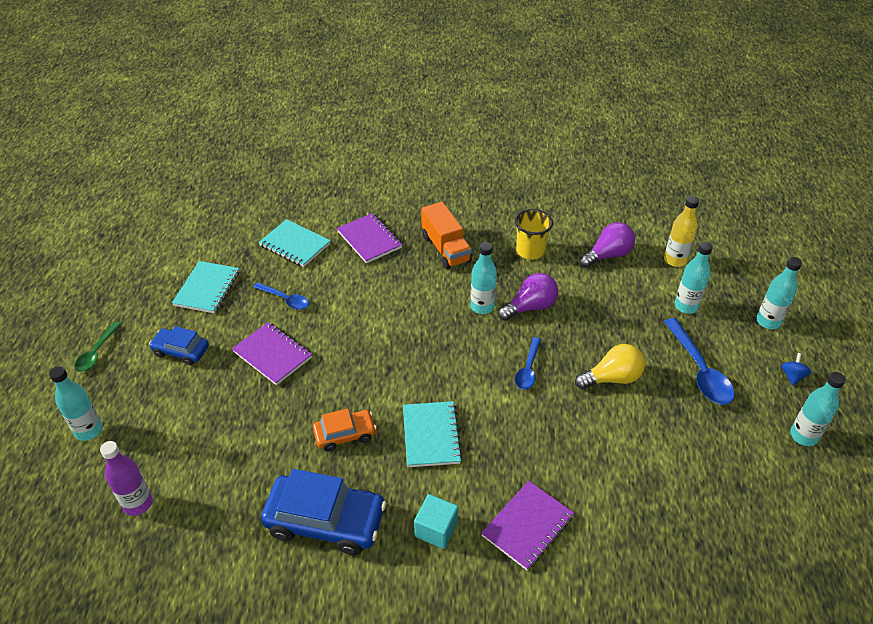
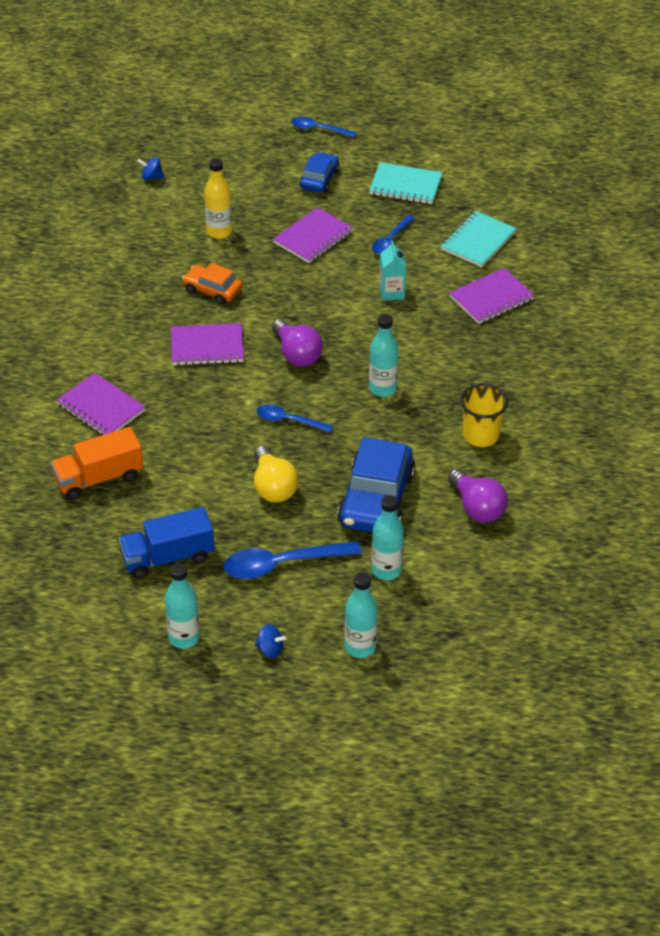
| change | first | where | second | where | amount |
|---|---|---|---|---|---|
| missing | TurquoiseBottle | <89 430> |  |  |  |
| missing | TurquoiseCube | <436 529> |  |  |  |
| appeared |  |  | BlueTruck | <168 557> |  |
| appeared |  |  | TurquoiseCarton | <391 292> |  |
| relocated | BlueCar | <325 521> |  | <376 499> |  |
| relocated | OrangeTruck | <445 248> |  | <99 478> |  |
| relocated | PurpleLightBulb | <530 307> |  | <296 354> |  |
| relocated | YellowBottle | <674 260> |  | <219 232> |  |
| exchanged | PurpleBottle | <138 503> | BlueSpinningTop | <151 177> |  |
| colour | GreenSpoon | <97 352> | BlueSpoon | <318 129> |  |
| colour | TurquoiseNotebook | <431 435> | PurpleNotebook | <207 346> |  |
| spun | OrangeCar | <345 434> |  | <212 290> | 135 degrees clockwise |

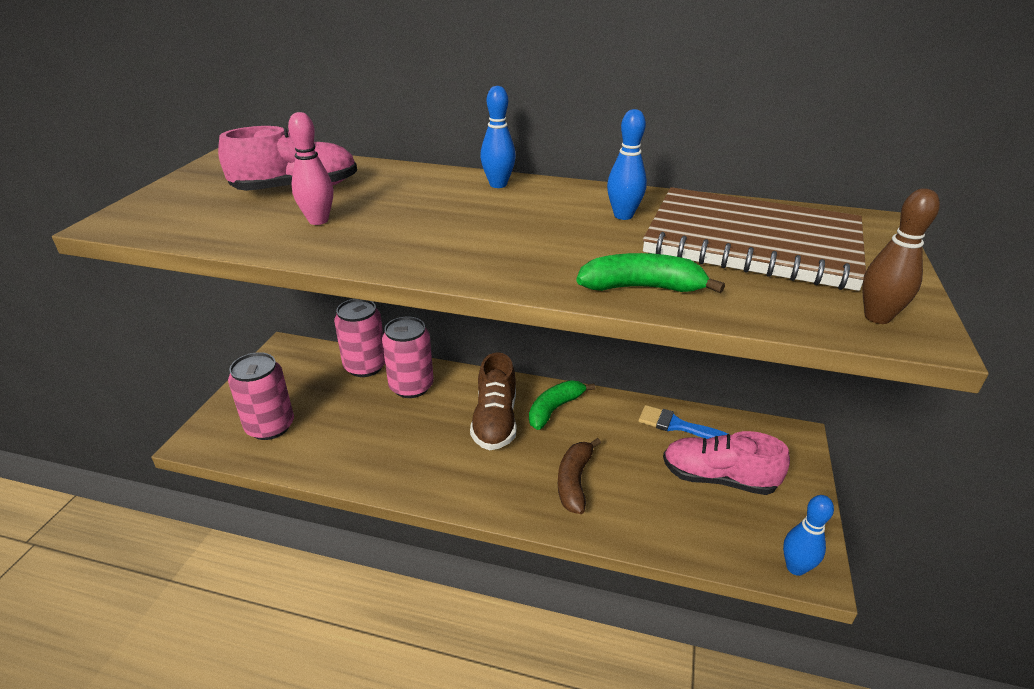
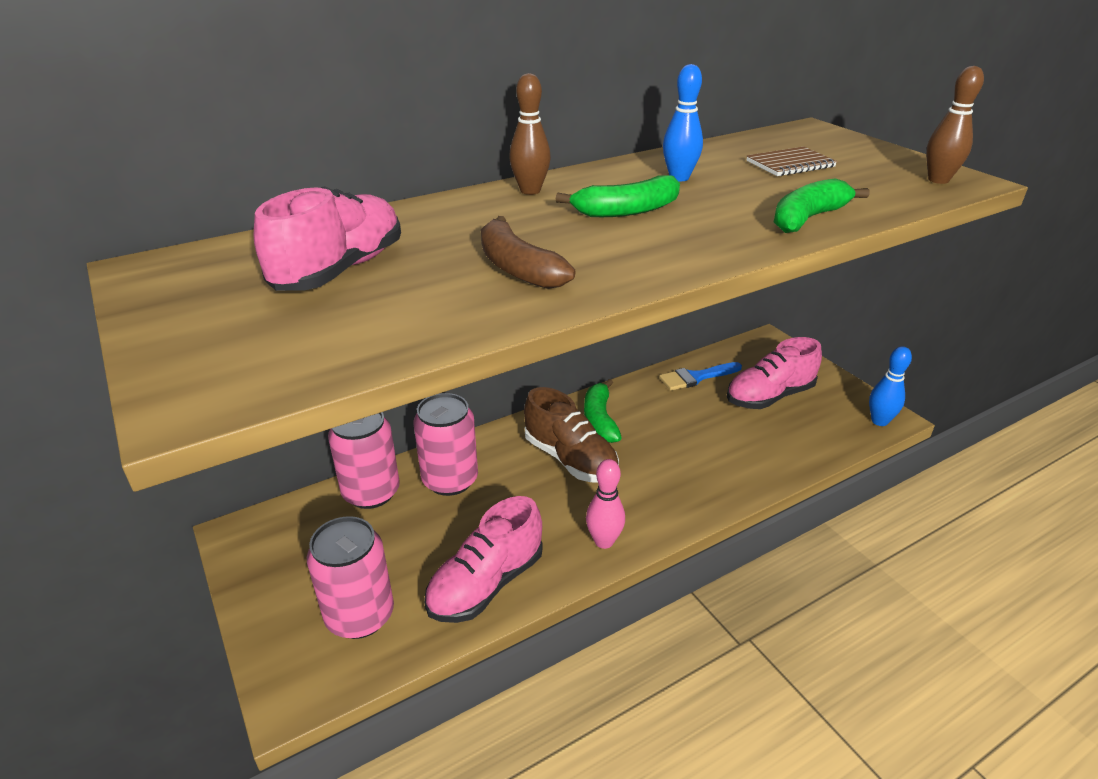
| change | first | where | second | where | amount |
|---|---|---|---|---|---|
| appeared |  |  | PinkShoe | <486 584> |  |
| appeared |  |  | GreenBanana | <626 211> |  |
| relocated | PinkBowlingPin | <318 220> |  | <604 541> |  |
| relocated | BrownBanana | <574 481> |  | <517 268> |  |
| colour | BlueBowlingPin | <498 184> | BrownBowlingPin | <530 191> |  |
| size | BrownNotebook | <752 242> |  | <790 164> | x0.40 |

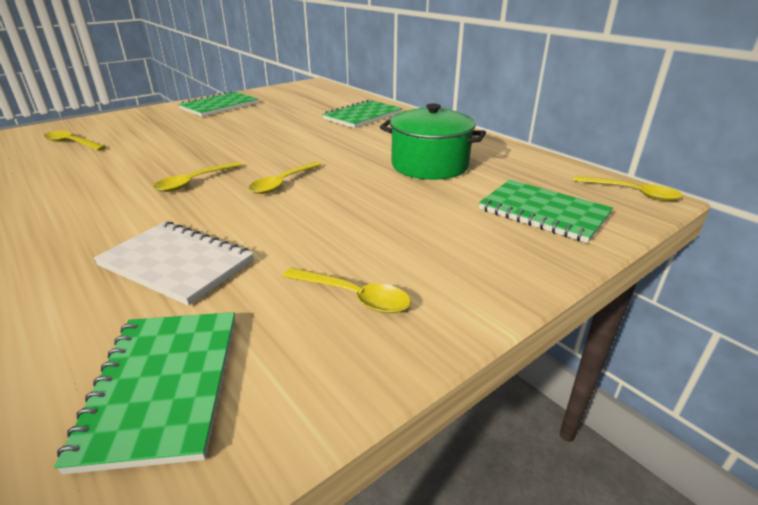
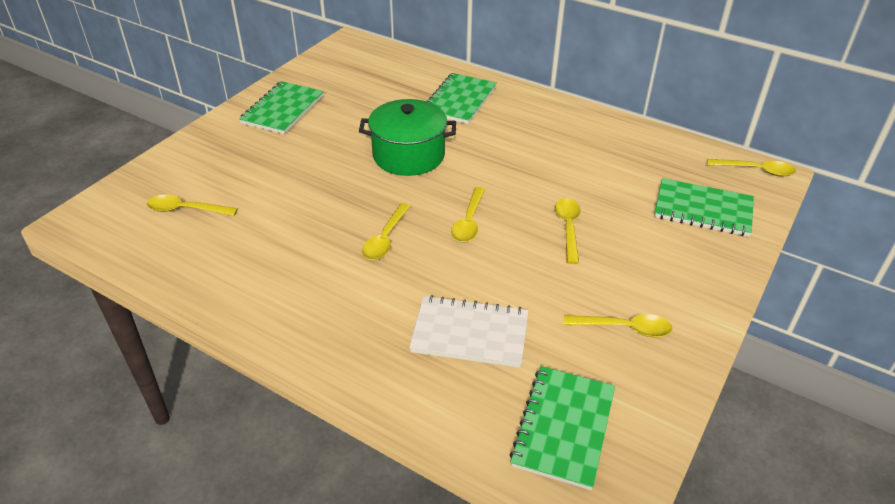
| change | first | where | second | where | amount |
|---|---|---|---|---|---|
| appeared |  |  | YellowSpoon | <568 228> |  |
| relocated | GreenPot | <429 165> |  | <408 155> |  |
| spun | GreenNotebook | <163 386> |  | <563 427> | 45 degrees clockwise |

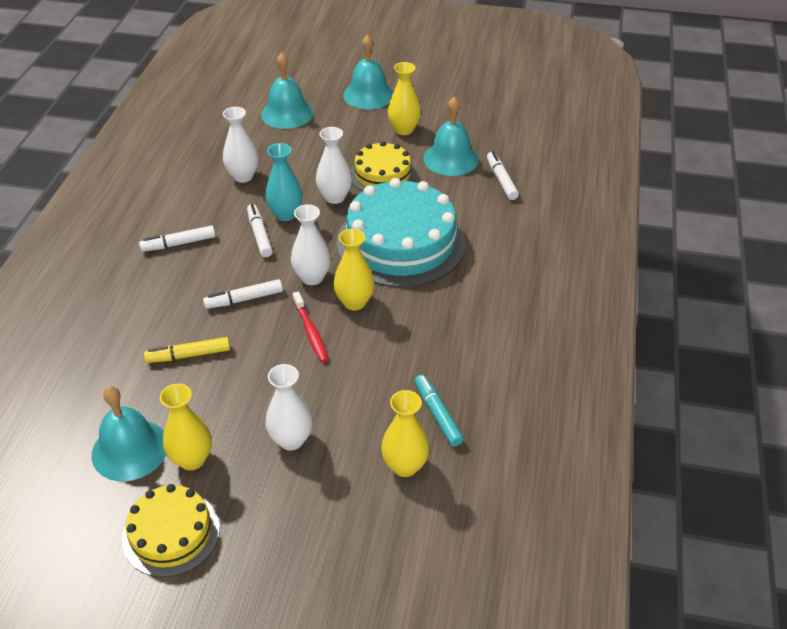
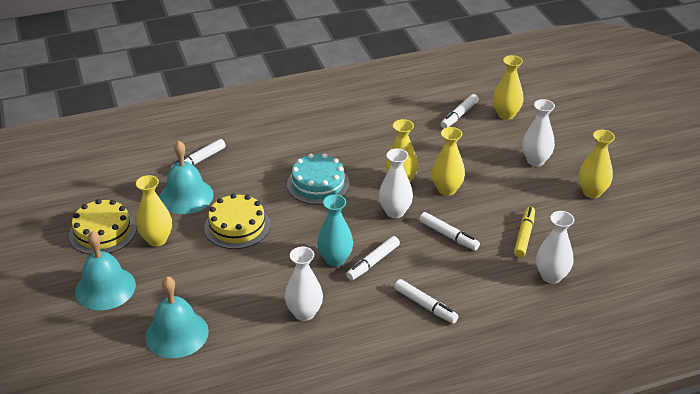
| change | first | where | second | where | amount |
|---|---|---|---|---|---|
| missing | TurquoiseBell | <130 449> |  |  |  |
| relocated | YellowCake | <171 533> |  | <103 232> |  |
| relocated | WhiteVase | <334 197> |  | <551 276> |  |
| exchanged | RedToothbrush | <311 332> | YellowVase | <446 189> |  |
| colour | TurquoiseMarker | <437 414> | WhiteMarker | <459 115> |  |
| spun | YellowMarker | <188 355> |  | <524 236> | 120 degrees counterclockwise |
| size | TurquoiseCake | <401 242> |  | <318 184> | x0.56 |

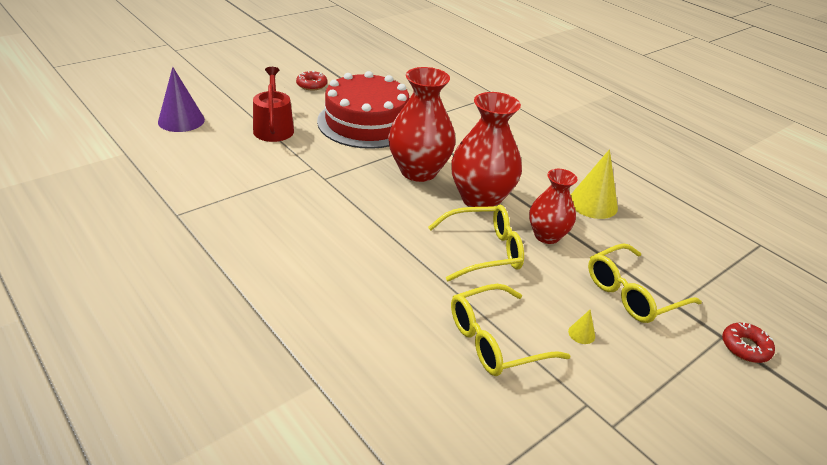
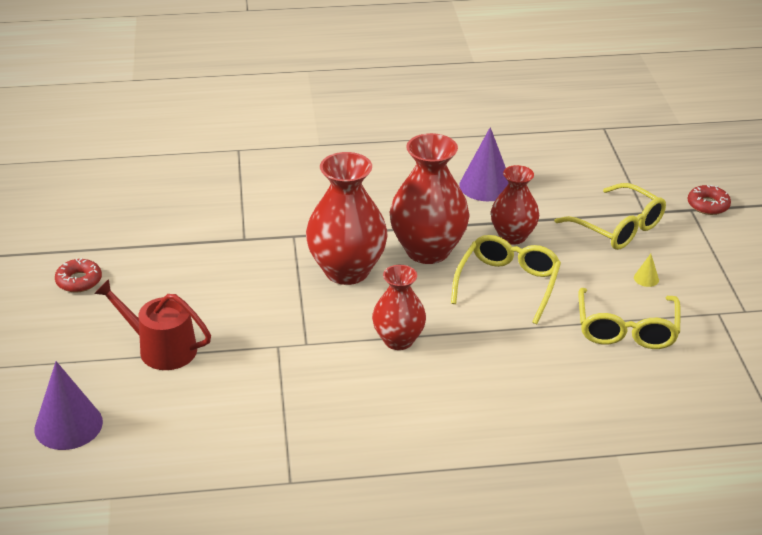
| change | first | where | second | where | amount |
|---|---|---|---|---|---|
| missing | RedCake | <366 122> |  |  |  |
| appeared |  |  | RedVase | <398 340> |  |
| colour | YellowCone | <592 203> | PurpleCone | <486 186> |  |
| spun | YellowGlasses | <632 294> |  | <618 227> | 45 degrees counterclockwise |

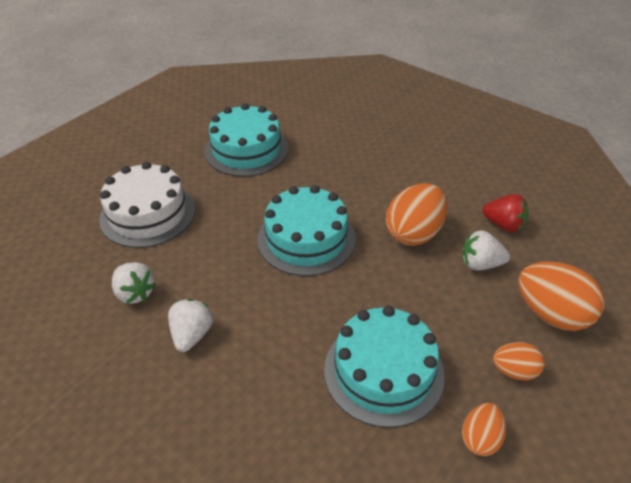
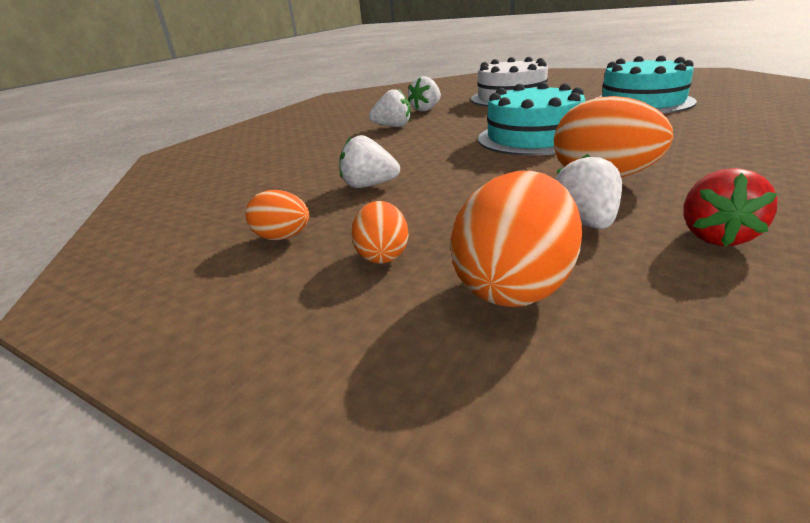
| change | first | where | second | where | amount |
|---|---|---|---|---|---|
| exchanged | TurquoiseCake | <383 371> | WhiteStrawberry | <369 186> |  |

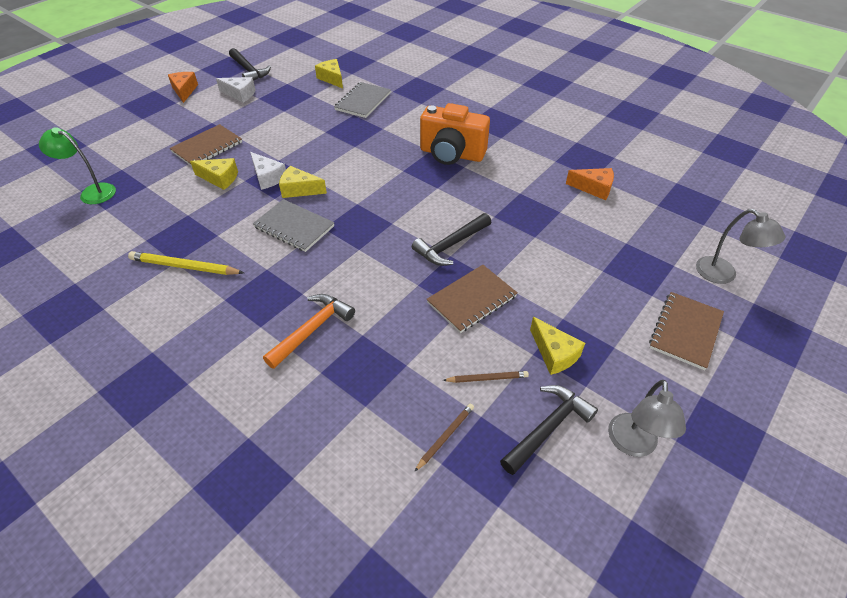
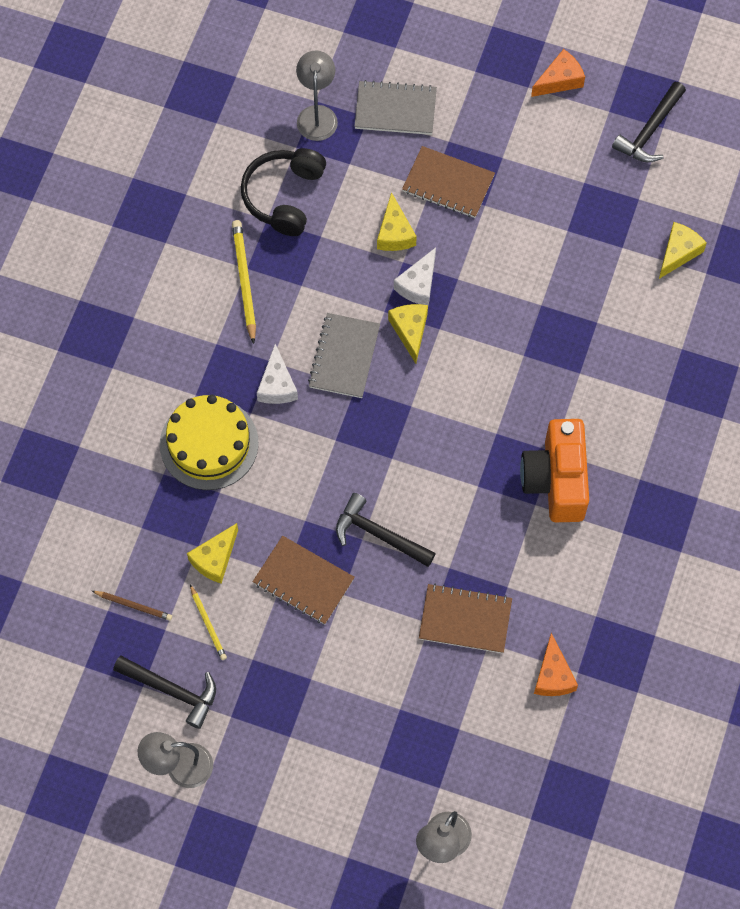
| change | first | where | second | where | amount |
|---|---|---|---|---|---|
| appeared |  |  | BlackHeadphones | <284 196> |  |
| relocated | WhiteCheese | <240 94> |  | <277 385> |  |
| relocated | GreyNotebook | <363 101> |  | <395 109> |  |
| relocated | YellowCheese | <554 354> |  | <215 559> |  |
| relocated | BrownNotebook | <685 331> |  | <465 619> |  |
| exchanged | OrangeHammer | <312 329> | YellowCake | <209 443> |  |
| colour | GreenLamp | <92 192> | GreyLamp | <317 115> |  |
| colour | BrownPencil | <487 378> | YellowPencil | <208 624> |  |

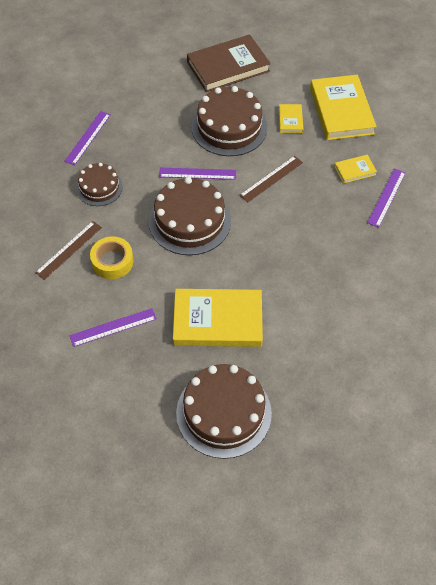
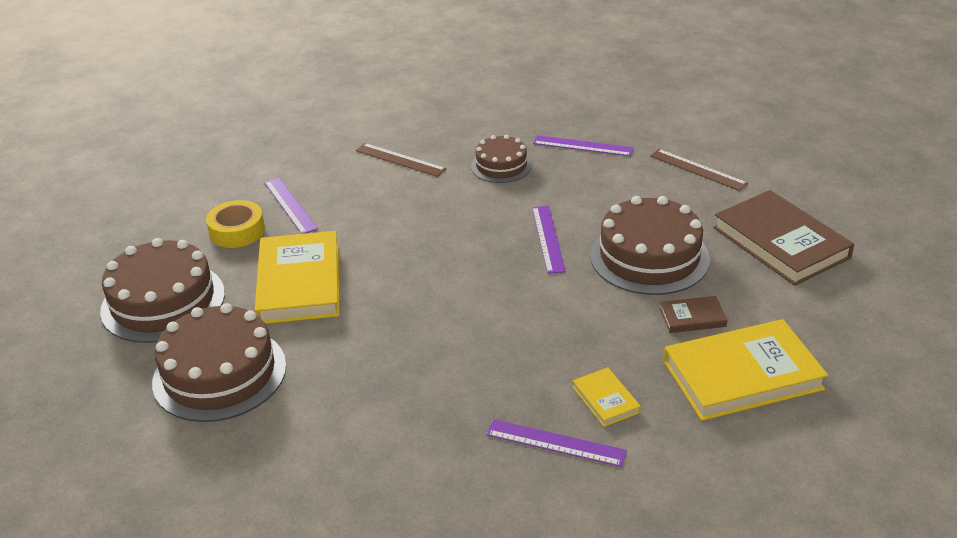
| change | first | where | second | where | amount |
|---|---|---|---|---|---|
| relocated | YellowTape | <112 261> |  | <237 231> |  |
| relocated | BrownCake | <189 221> |  | <219 373> |  |
| relocated | BrownRuler | <271 179> |  | <698 169> |  |
| colour | YellowBook | <290 120> | BrownBook | <692 317> |  |

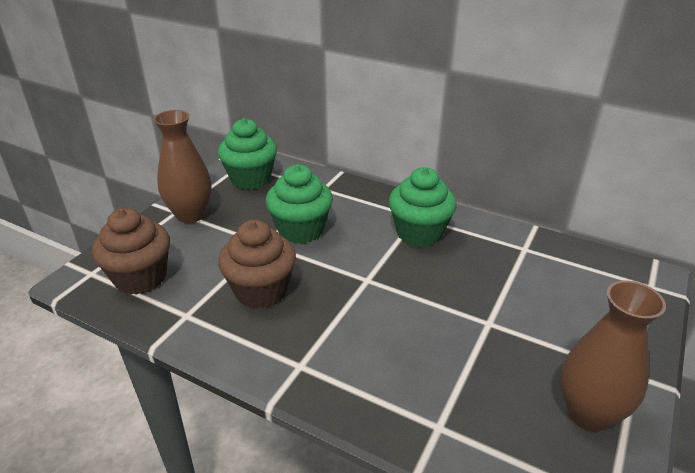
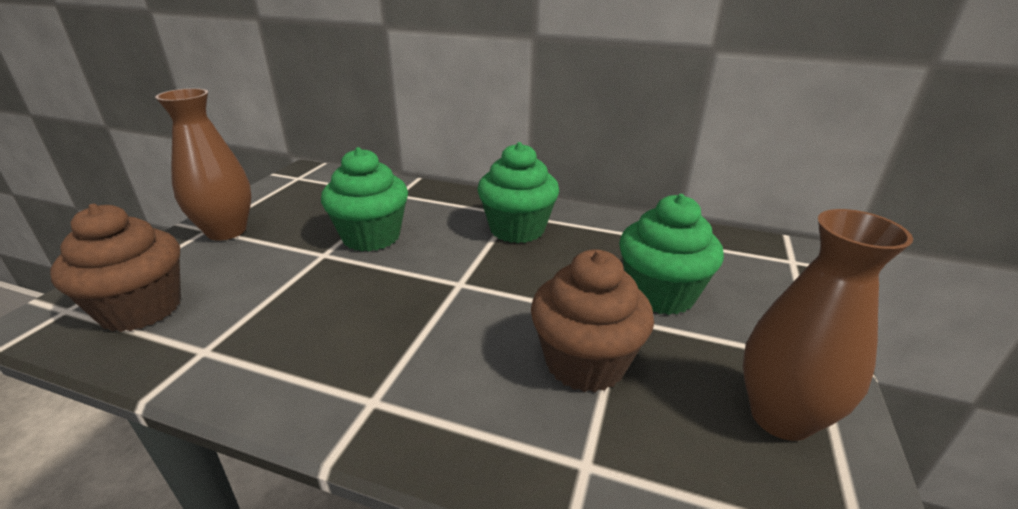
| change | first | where | second | where | amount |
|---|---|---|---|---|---|
| relocated | GreenCupcake | <250 179> |  | <660 294> |  |
| relocated | BrownCupcake | <261 291> |  | <585 363> |  |

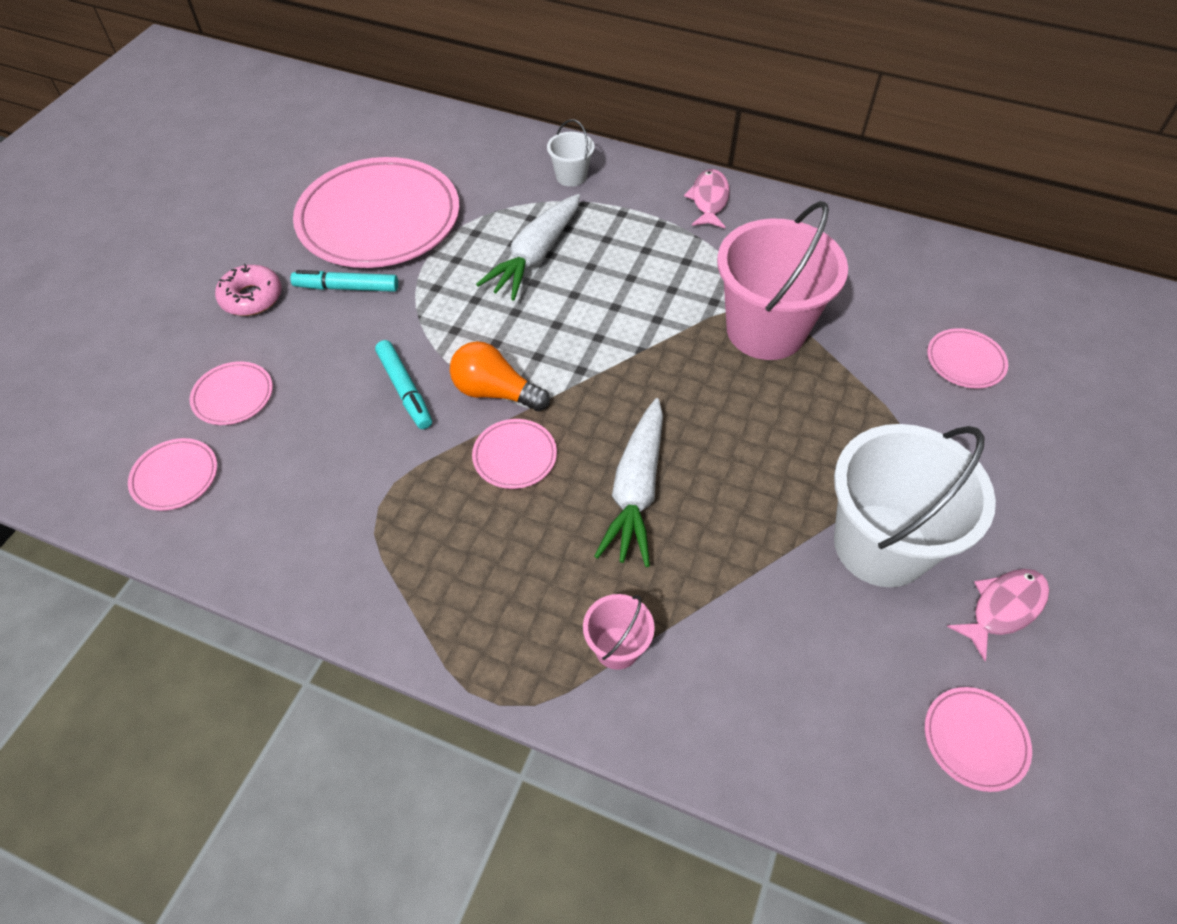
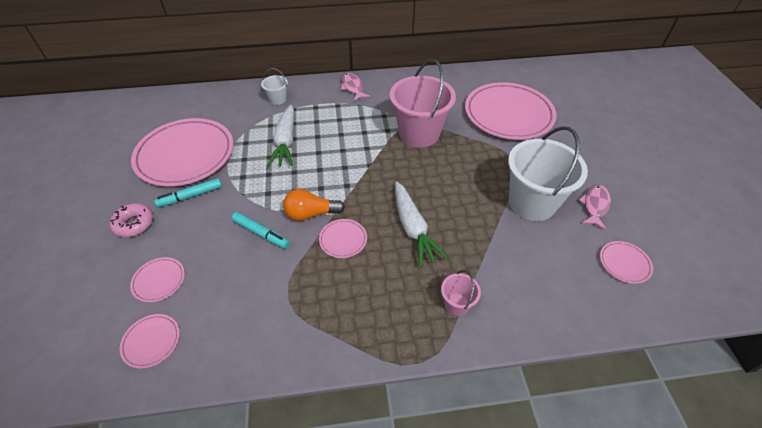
| change | first | where | second | where | amount |
|---|---|---|---|---|---|
| size | PinkPlate | <965 361> |  | <508 114> | x2.38 |

